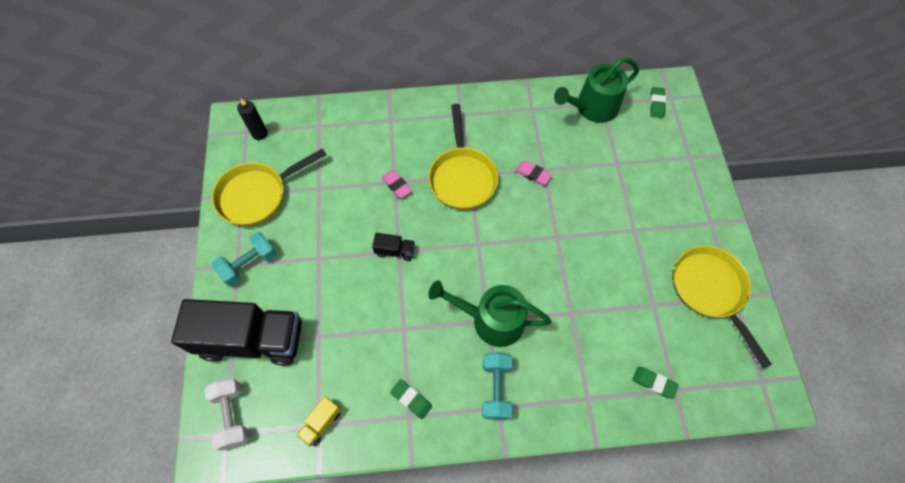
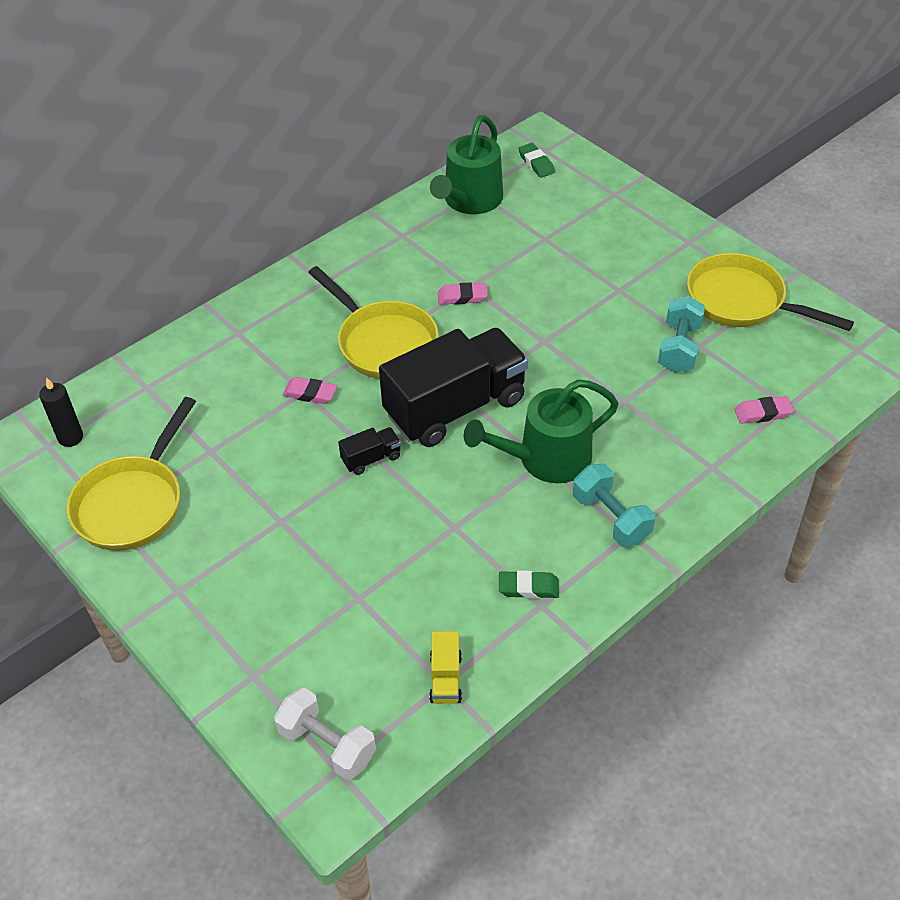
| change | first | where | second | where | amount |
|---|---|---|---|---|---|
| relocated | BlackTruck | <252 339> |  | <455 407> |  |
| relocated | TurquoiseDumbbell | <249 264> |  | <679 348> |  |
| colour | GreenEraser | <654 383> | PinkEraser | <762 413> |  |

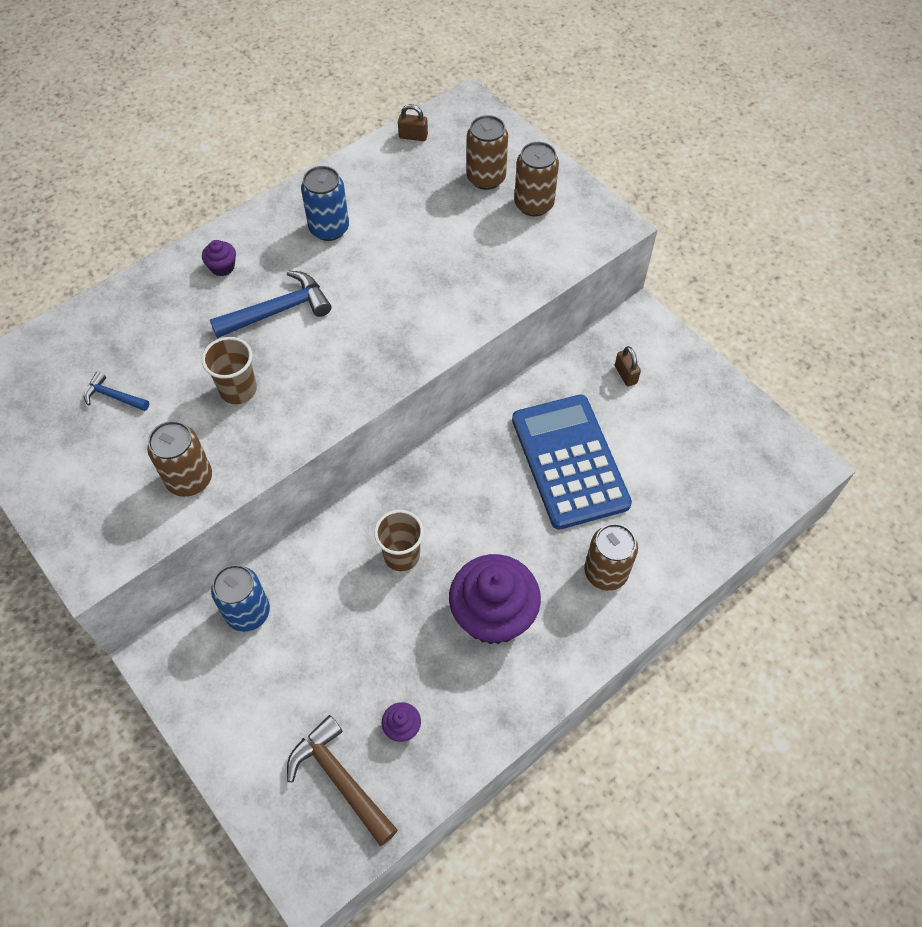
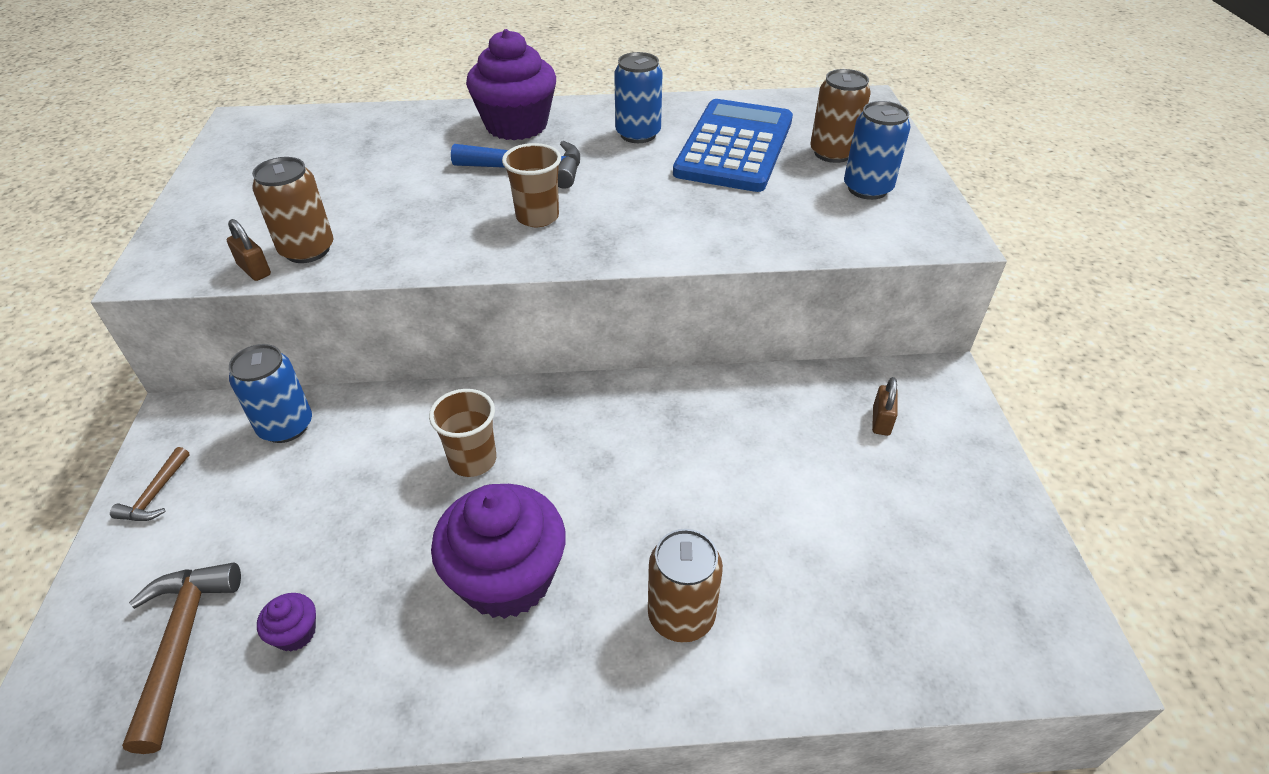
| change | first | where | second | where | amount |
|---|---|---|---|---|---|
| missing | BlueHammer | <113 396> |  |  |  |
| appeared |  |  | BrownHammer | <156 494> |  |
| relocated | BrownCup | <238 390> |  | <537 217> |  |
| relocated | BrownPadlock | <413 136> |  | <254 270> |  |
| relocated | BlueCalculator | <569 461> |  | <734 147> |  |
| colour | BrownCan | <534 204> | BlueCan | <867 189> |  |
| size | PurpleCupcake | <222 267> |  | <516 125> | x2.41 |

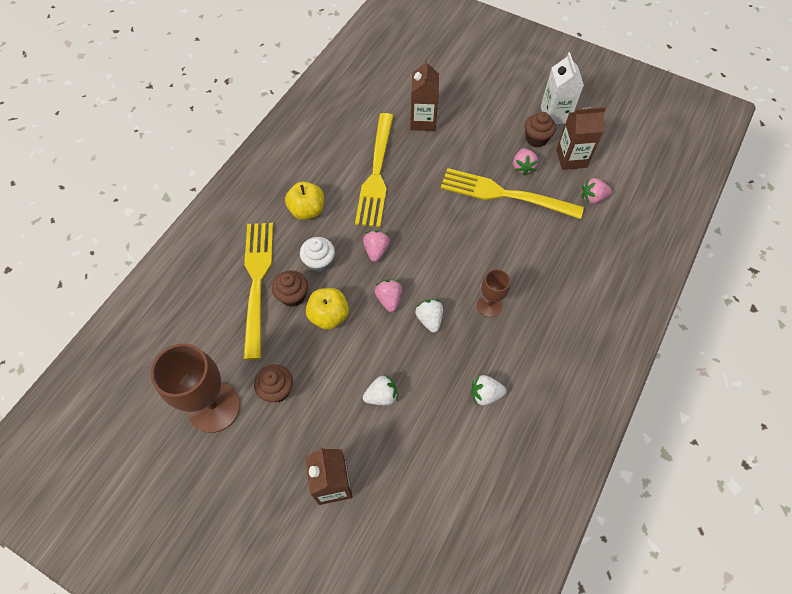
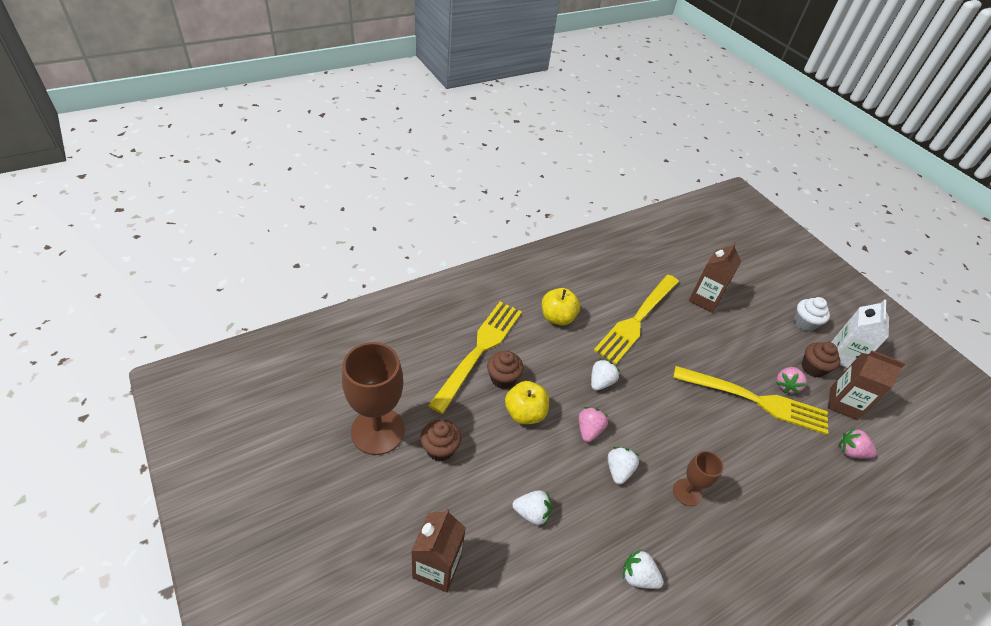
| change | first | where | second | where | amount |
|---|---|---|---|---|---|
| relocated | WhiteCupcake | <319 262> |  | <804 323> |  |
| colour | PinkStrawberry | <376 250> | WhiteStrawberry | <600 382> |  |
| spun | YellowFork | <505 194> |  | <755 400> | 150 degrees clockwise |

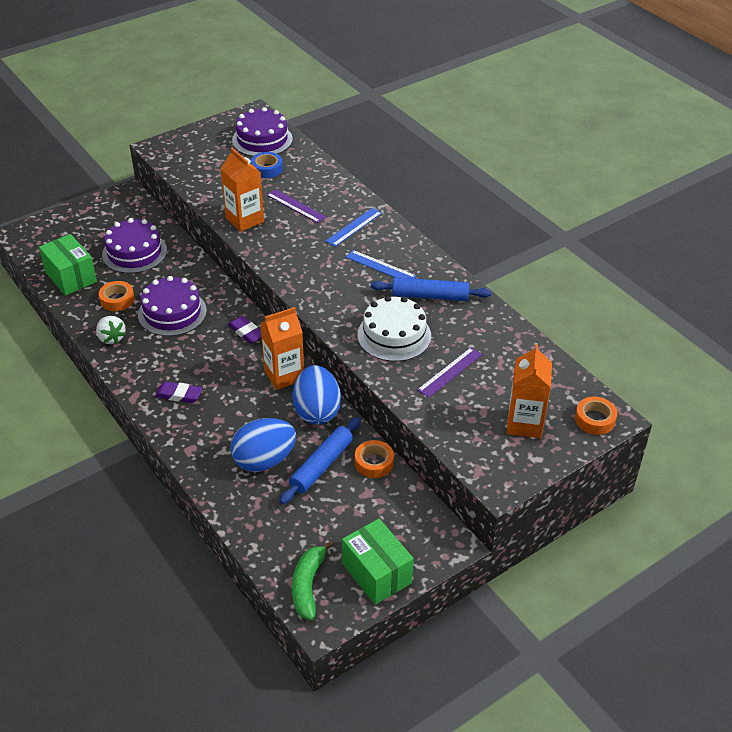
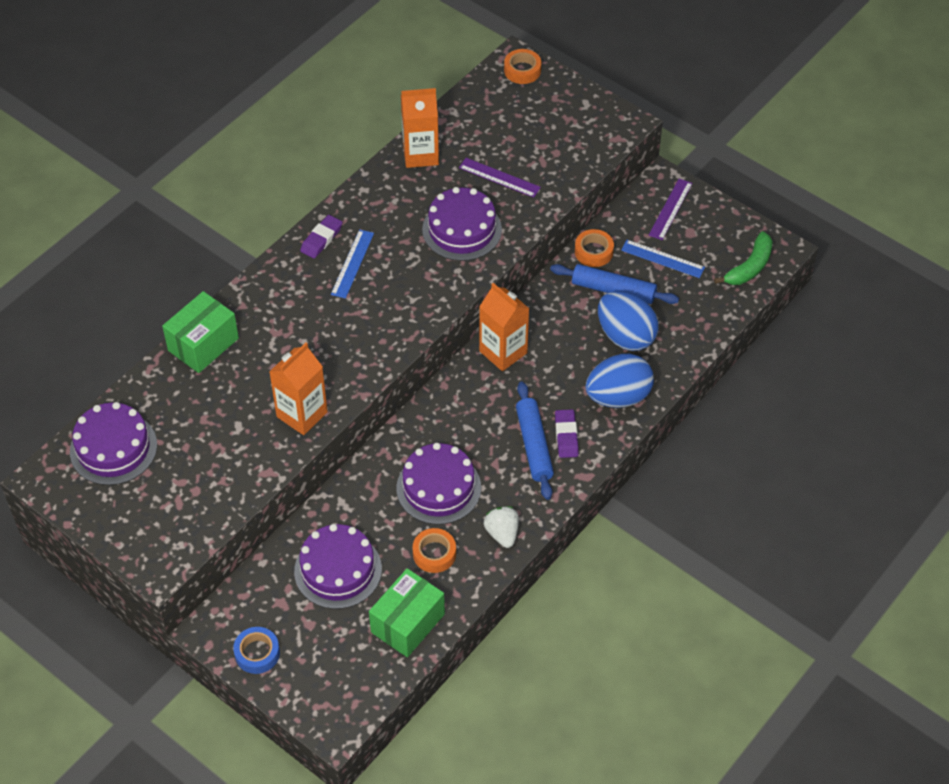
| change | first | where | second | where | amount |
|---|---|---|---|---|---|
| relocated | PurpleEraser | <246 332> |  | <321 239> |  |
| relocated | BlueTape | <267 169> |  | <257 653> |  |
| relocated | PurpleRuler | <296 206> |  | <670 209> |  |
| relocated | BlueEgg | <317 411> |  | <618 397> |  |
| relocated | BlueRuler | <354 227> |  | <662 259> |  |
| relocated | GreenBox | <376 573> |  | <203 344> |  |
| relocated | BlueRollingPin | <430 296> |  | <534 445> |  |
| relocated | OrangeCarton | <524 423> |  | <420 154> |  |
| colour | WhiteCake | <394 335> | PurpleCake | <462 230> |  |
| spun | WhiteStrawberry | <111 338> |  | <502 533> | 60 degrees counterclockwise |
| spun | GreenBanana | <308 585> |  | <749 267> | 45 degrees counterclockwise |

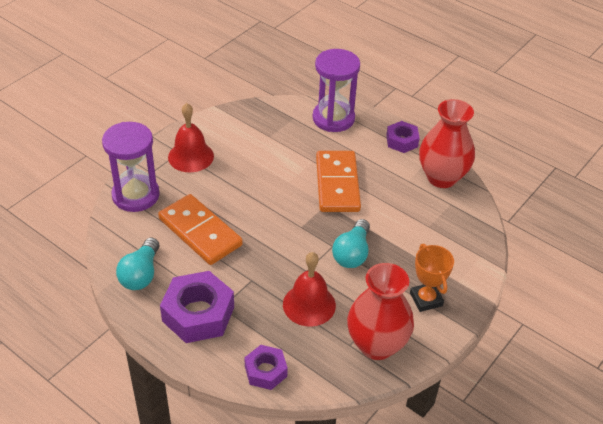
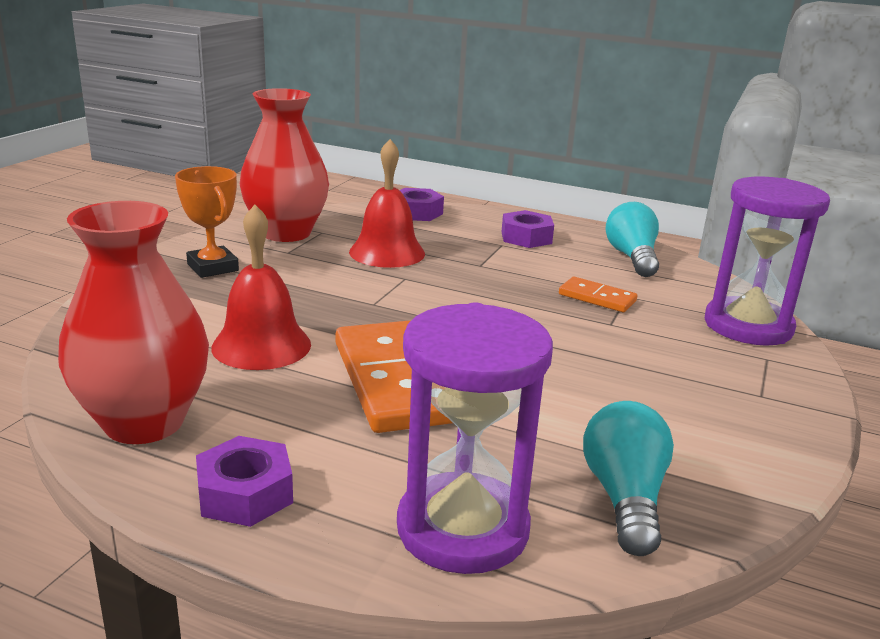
| change | first | where | second | where | amount |
|---|---|---|---|---|---|
| relocated | RedBell | <191 156> |  | <261 345> |  |
| relocated | TurquoiseLightBulb | <352 253> |  | <624 498> |  |
| size | OrangeDomino | <200 232> |  | <597 298> | x0.50 |
| size | PurpleNut | <198 314> |  | <526 237> | x0.58 |

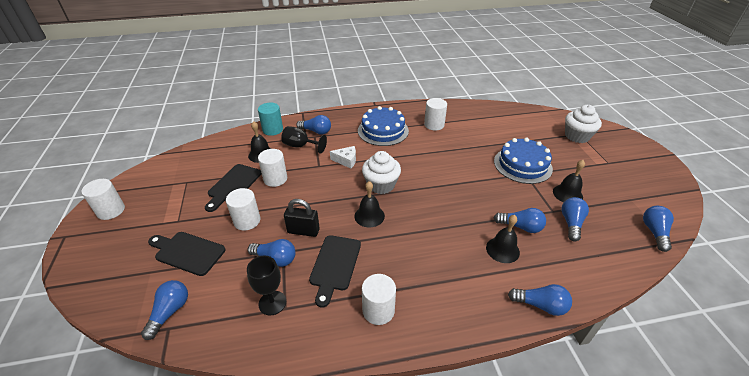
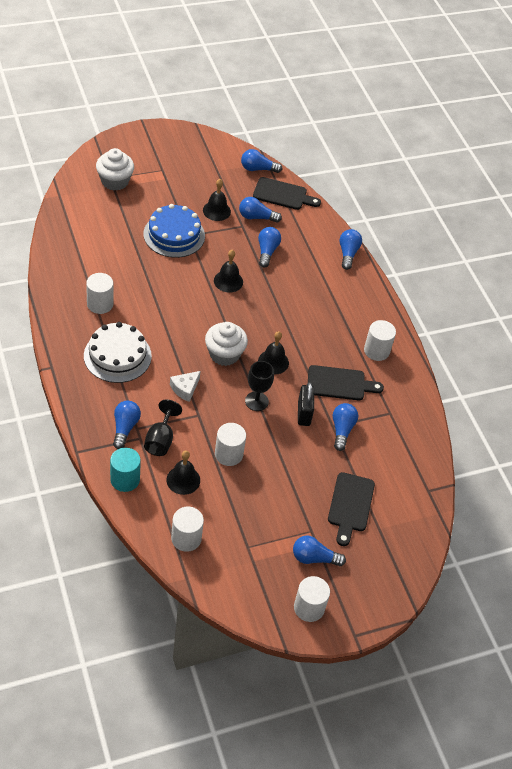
| change | first | where | second | where | amount |
|---|---|---|---|---|---|
| relocated | BlueLightBulb | <170 312> |  | <314 558> |  |
| relocated | BlackCuttingBoard | <233 185> |  | <283 195> |  |
| relocated | WhiteCylinder | <247 221> |  | <186 538> |  |
| relocated | BlackGoblet | <272 303> |  | <256 401> |  |
| relocated | BlackBell | <502 250> |  | <228 281> |  |
| colour | BlueCake | <383 130> | WhiteCake | <117 356> |  |
| spun | WhiteCheese | <346 160> |  | <185 389> | 135 degrees counterclockwise |

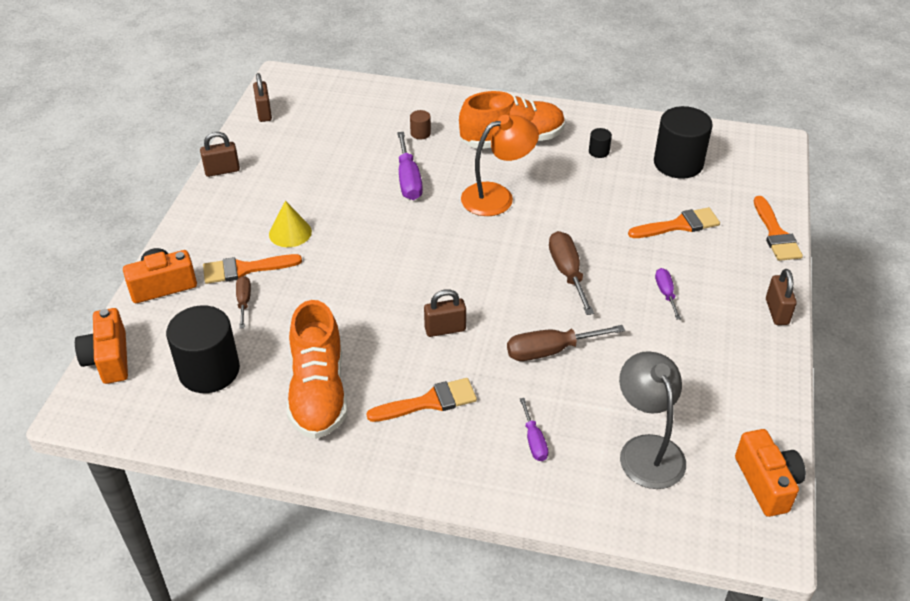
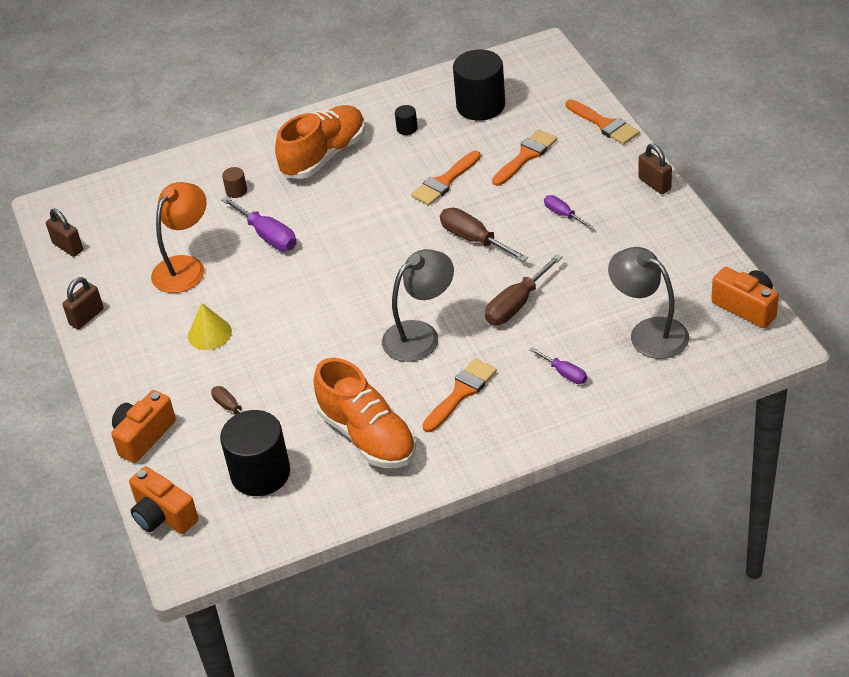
| change | first | where | second | where | amount |
|---|---|---|---|---|---|
| relocated | OrangeBrush | <245 269> |  | <444 181> |  |
| relocated | OrangeLamp | <497 196> |  | <185 267> |  |
| exchanged | BrownPadlock | <445 329> | GreyLamp | <420 335> |  |

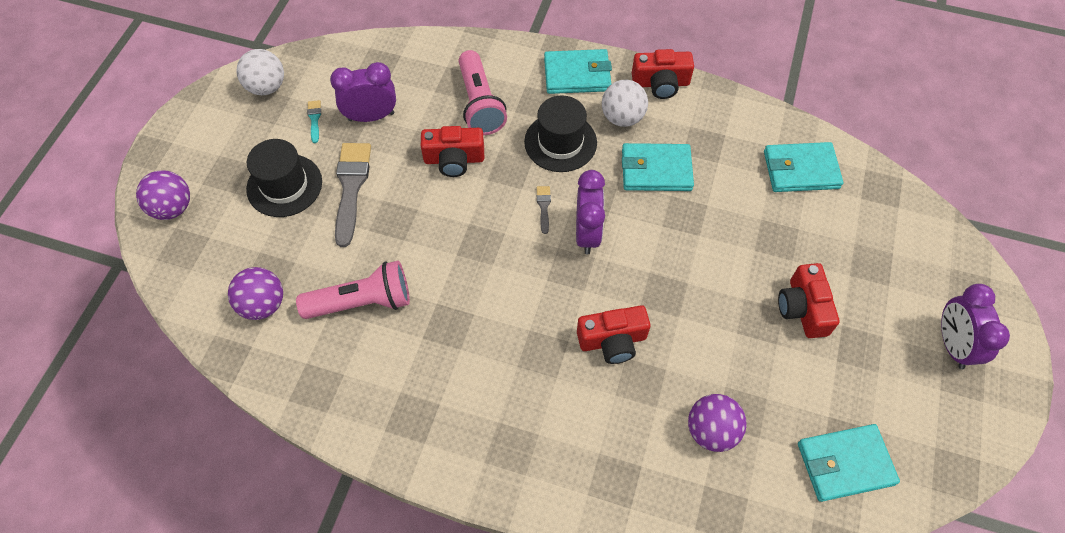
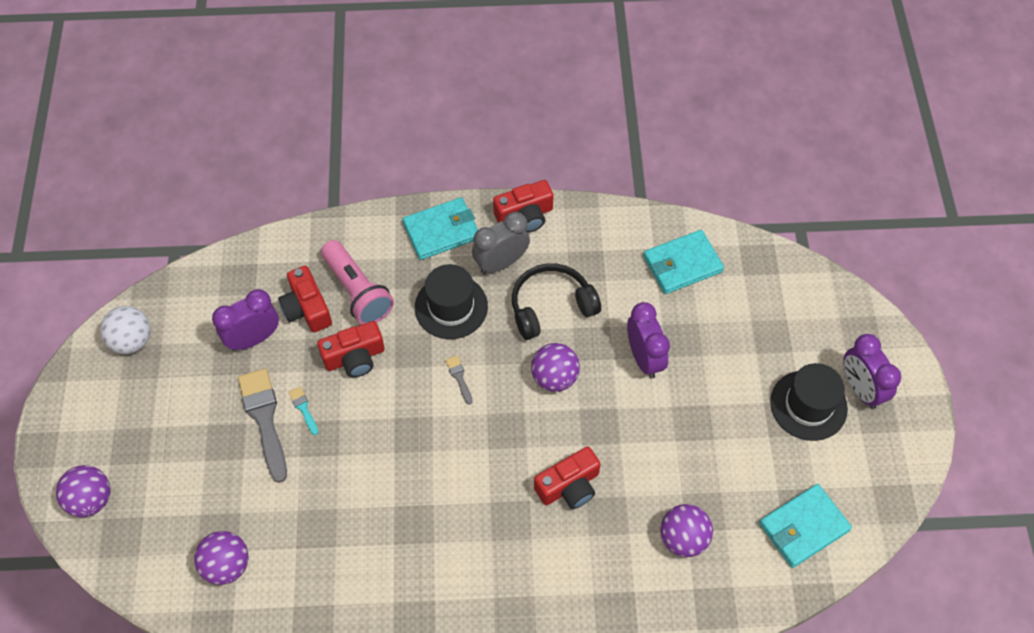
| change | first | where | second | where | amount |
|---|---|---|---|---|---|
| missing | PinkFlashlight | <362 302> |  |  |  |
| appeared |  |  | PurpleBall | <554 377> |  |
| relocated | BlackHat | <284 185> |  | <808 405> |  |
| relocated | TurquoiseBrush | <314 119> |  | <303 408> |  |
| relocated | PurpleClock | <587 233> |  | <644 358> |  |
| relocated | RedCamera | <803 308> |  | <307 308> |  |
| exchanged | WhiteBall | <622 117> | GreyClock | <501 262> |  |
| exchanged | TurquoiseWallet | <656 170> | BlackHeadphones | <551 306> |  |

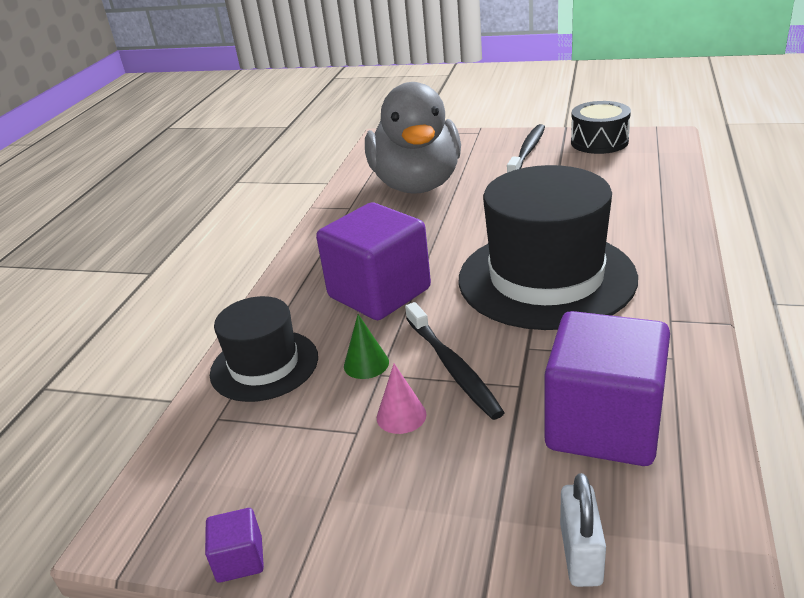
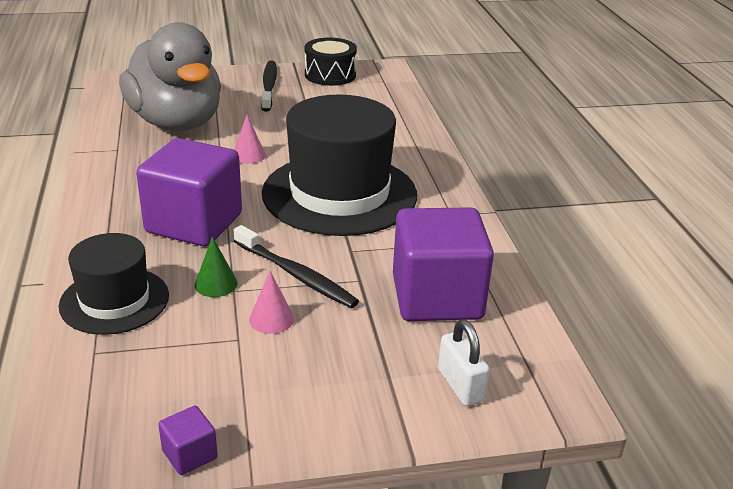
| change | first | where | second | where | amount |
|---|---|---|---|---|---|
| appeared |  |  | PinkCone | <248 155> |  |

